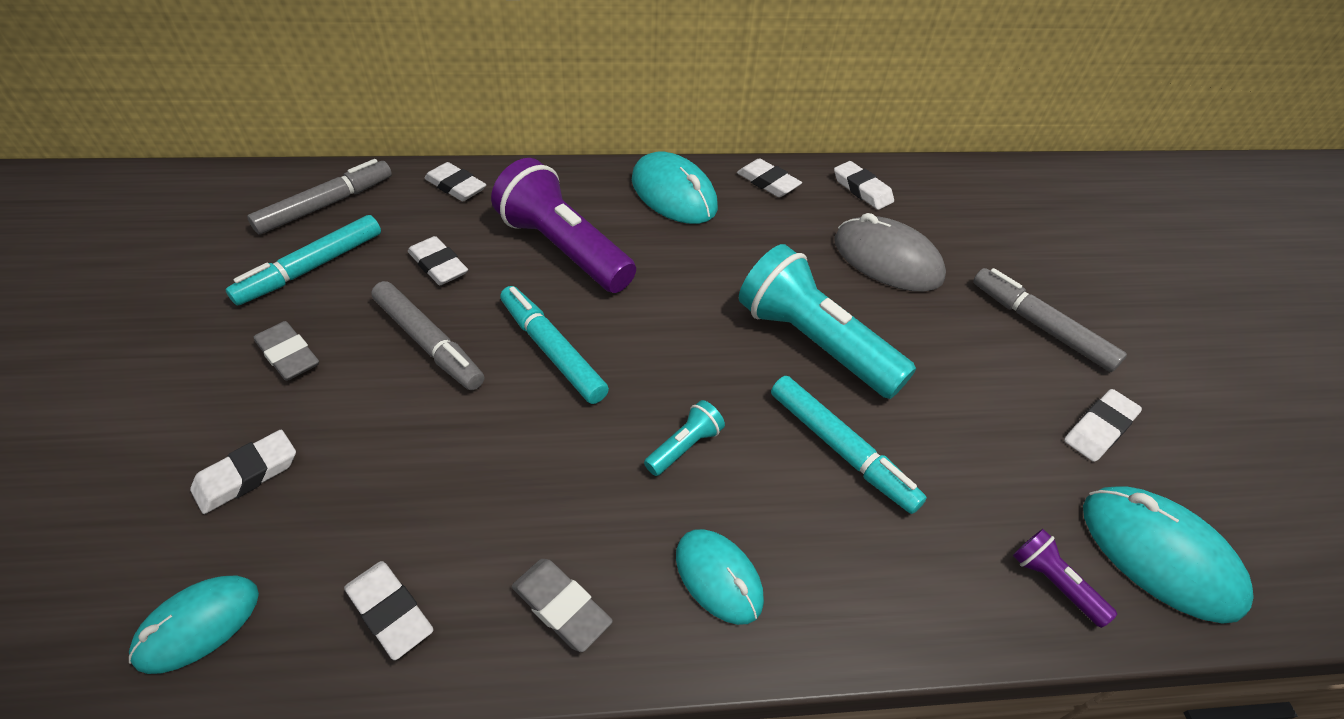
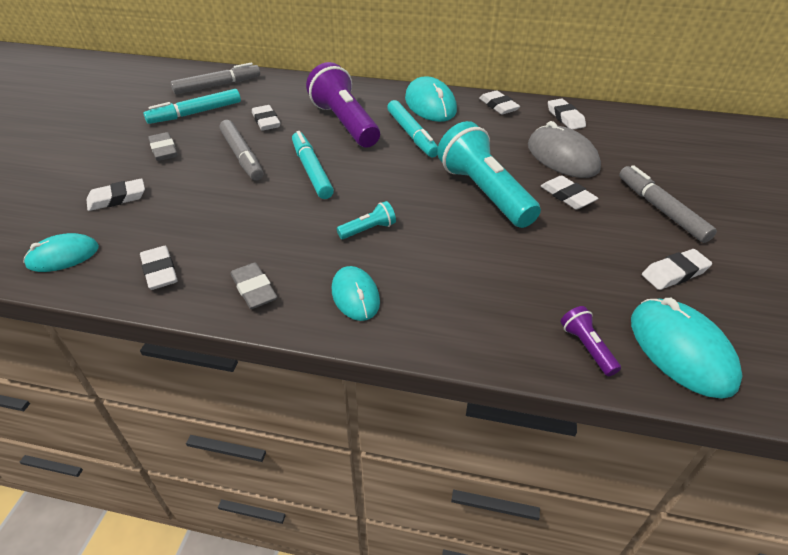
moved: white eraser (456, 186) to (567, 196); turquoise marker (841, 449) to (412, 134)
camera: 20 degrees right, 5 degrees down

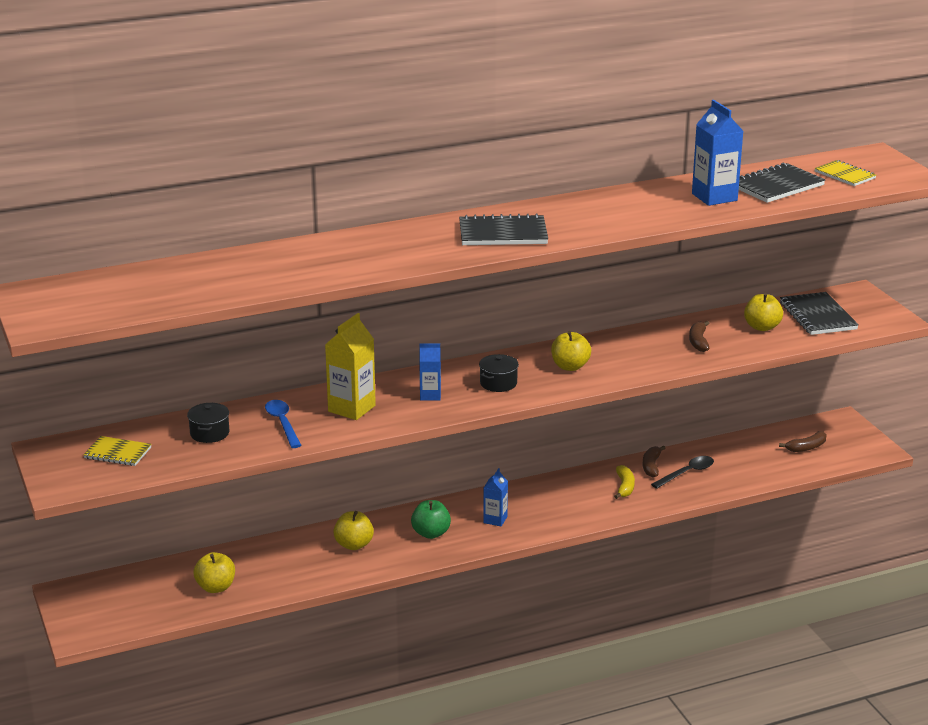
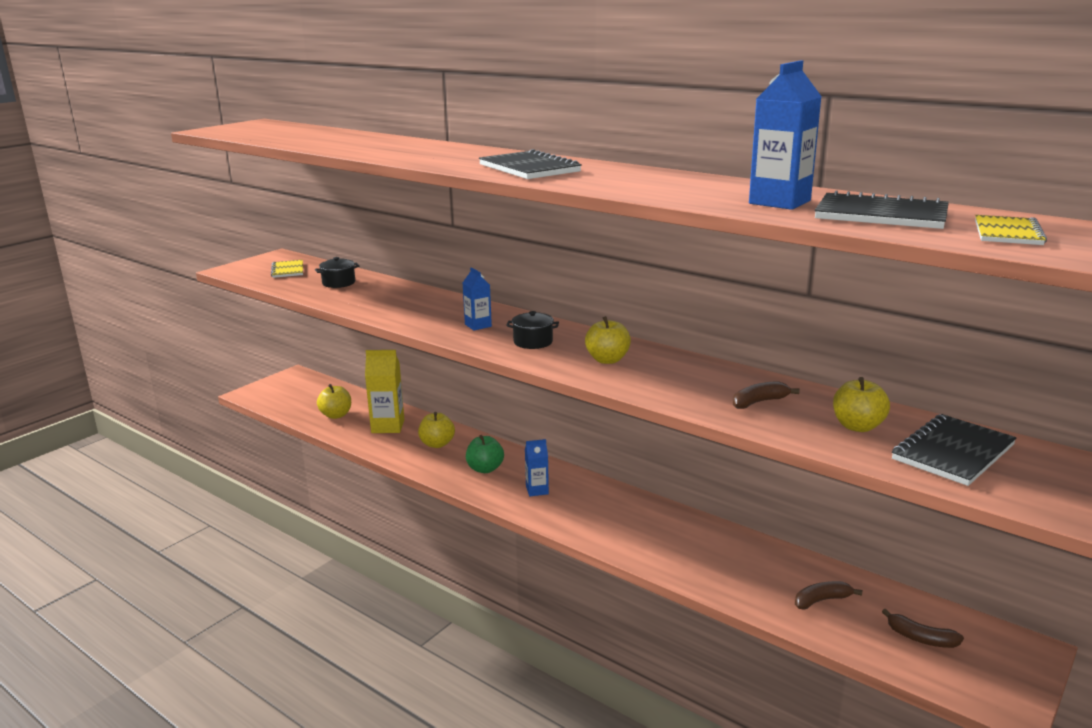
removed: blue spoon (282, 423); black spoon (687, 473); yellow banana (624, 487)
moved: yellow carton (351, 408) to (388, 426); brown banana (651, 466) to (821, 600)
camera: 60 degrees right, 5 degrees down

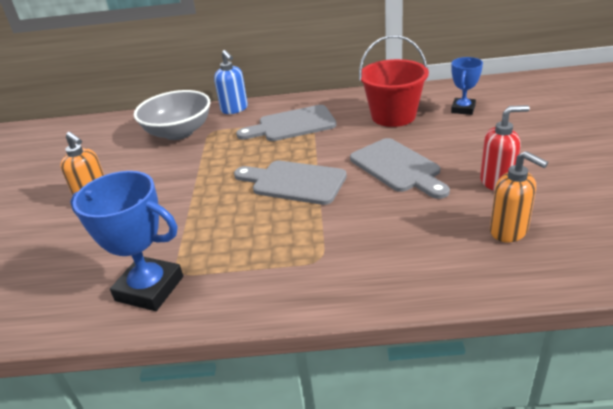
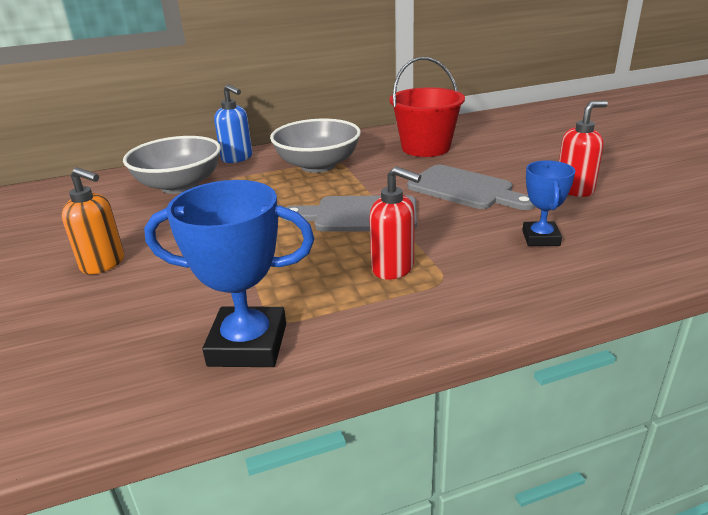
removed: orange soap dispenser (509, 231)
added: red soap dispenser (393, 268)
moved: blue trophy (463, 109) to (540, 238)
replaced: grey cutting board (292, 125) to grey bowl (318, 165)
camera: 20 degrees left, 5 degrees down

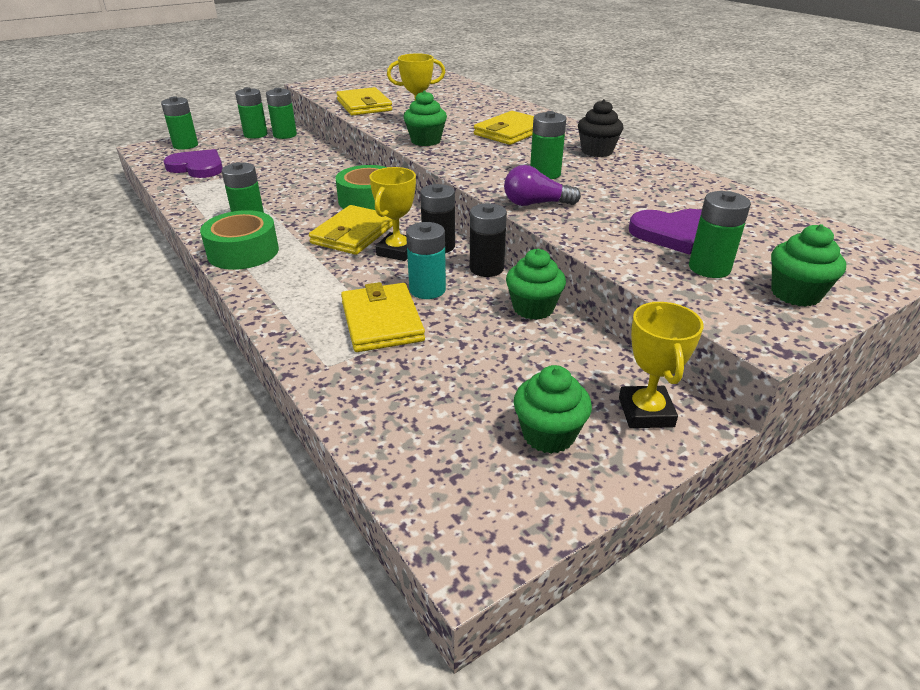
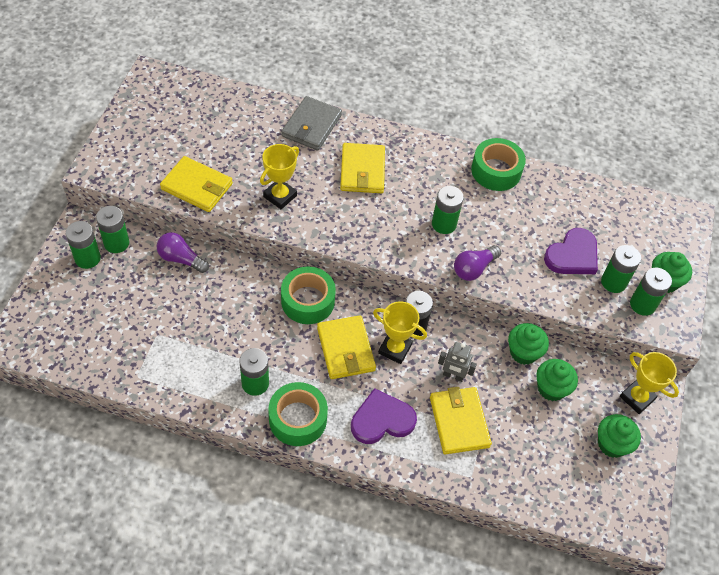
removed: black cupcake (597, 151); black battery (486, 268)
added: grey wallet (311, 126); green tape (496, 171); purple light bulb (181, 259)
moved: green cupcake (426, 141) to (551, 388); green battery (185, 145) to (642, 304); purple heart (197, 167) to (382, 420)
replaced: turquoise battery (427, 290) to grey robot (453, 375)
turned: yellow trophy (397, 251) = (395, 349) 45 degrees counterclockwise; yellow wallet (382, 321) = (459, 422) 45 degrees clockwise
camera: 45 degrees left, 20 degrees up

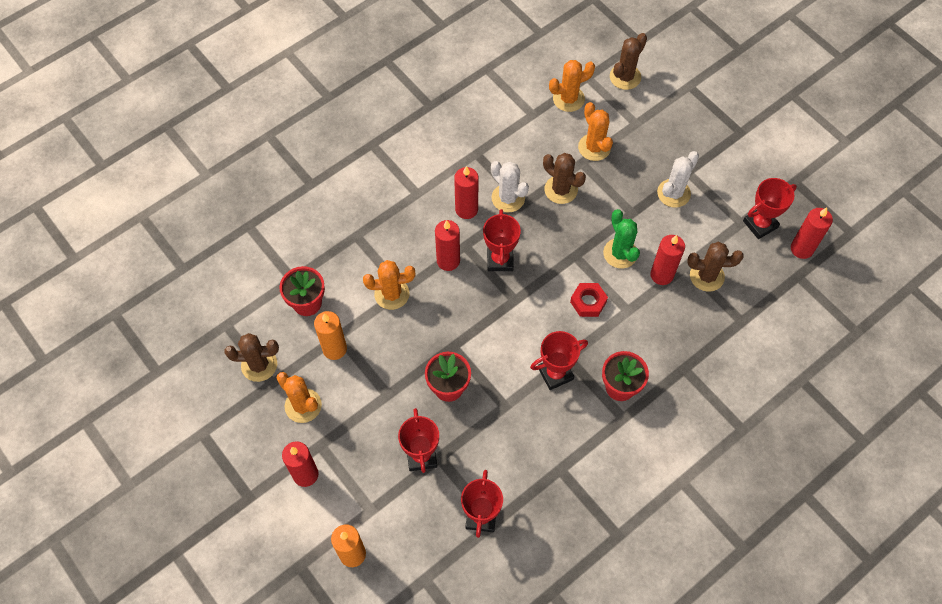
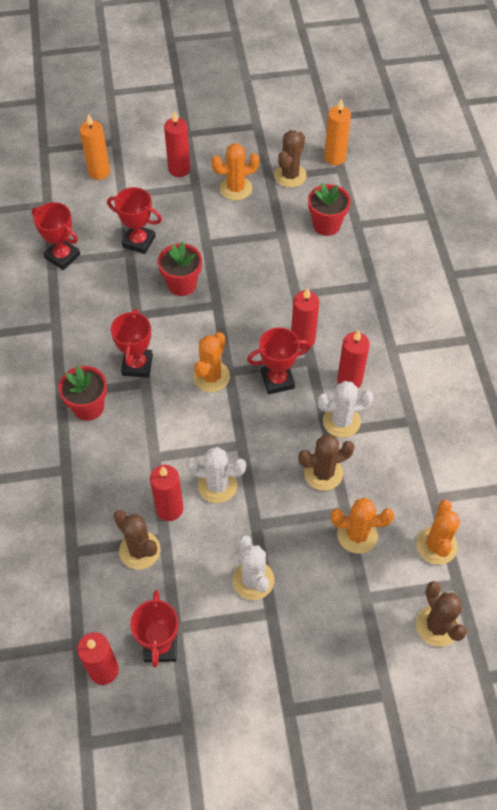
removed: red nut (588, 302)
moved: orange cactus (392, 294) to (211, 376); orange candle (334, 349) to (334, 157)
recoloured: green cactus (620, 253) to white cactus (217, 485)
turned: red trophy (500, 260) = (277, 380) 45 degrees counterclockwise; brown cactus (707, 276) = (140, 550) 75 degrees counterclockwise
camera: 120 degrees right, 5 degrees down

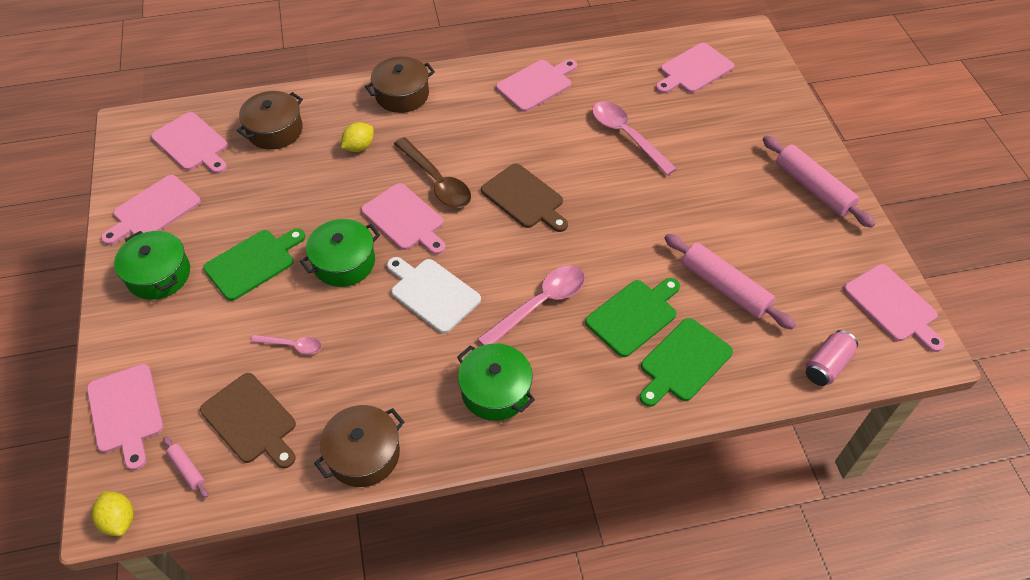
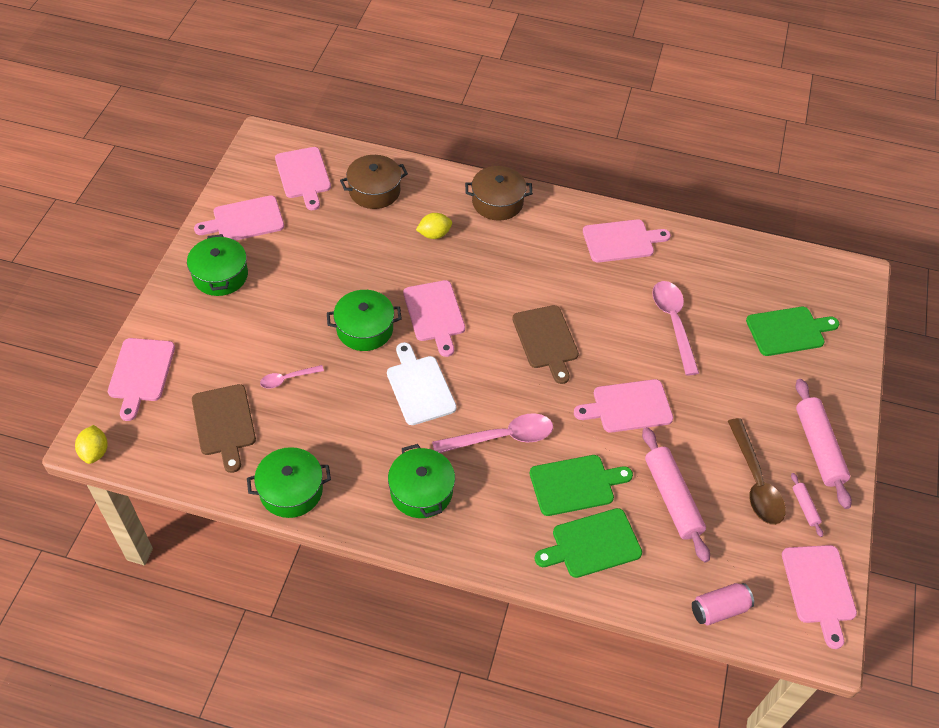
moved: pink cutting board (694, 70) to (628, 407); brown spoon (437, 181) to (755, 482); green cutting board (253, 263) to (788, 331); pink rolling pin (187, 469) to (805, 507)
recoloured: brown pot (364, 454) to green pot (291, 490)
turned: pink spoon (292, 346) = (287, 379) 120 degrees clockwise
camera: 25 degrees right, 0 degrees up

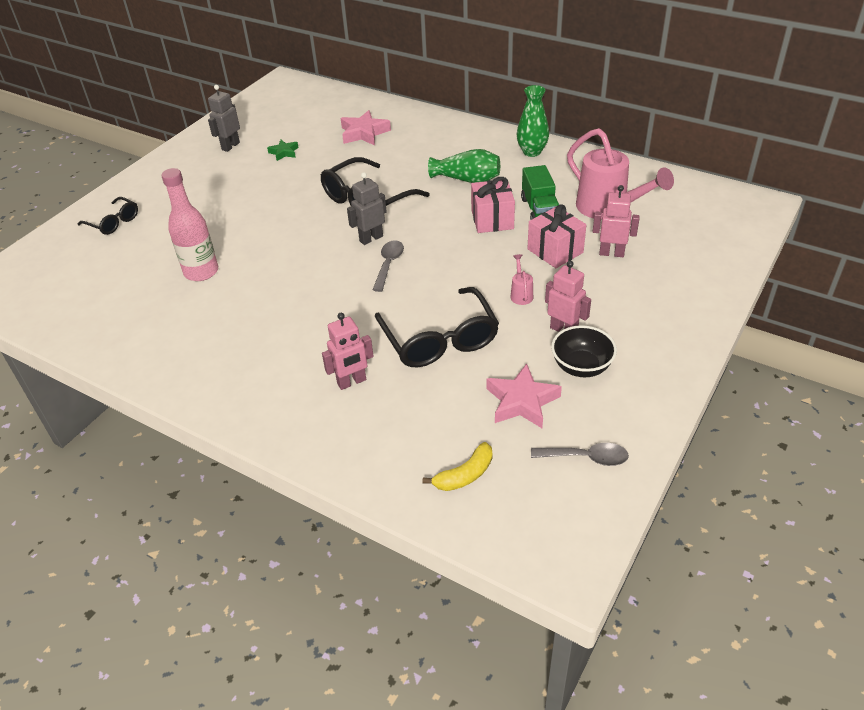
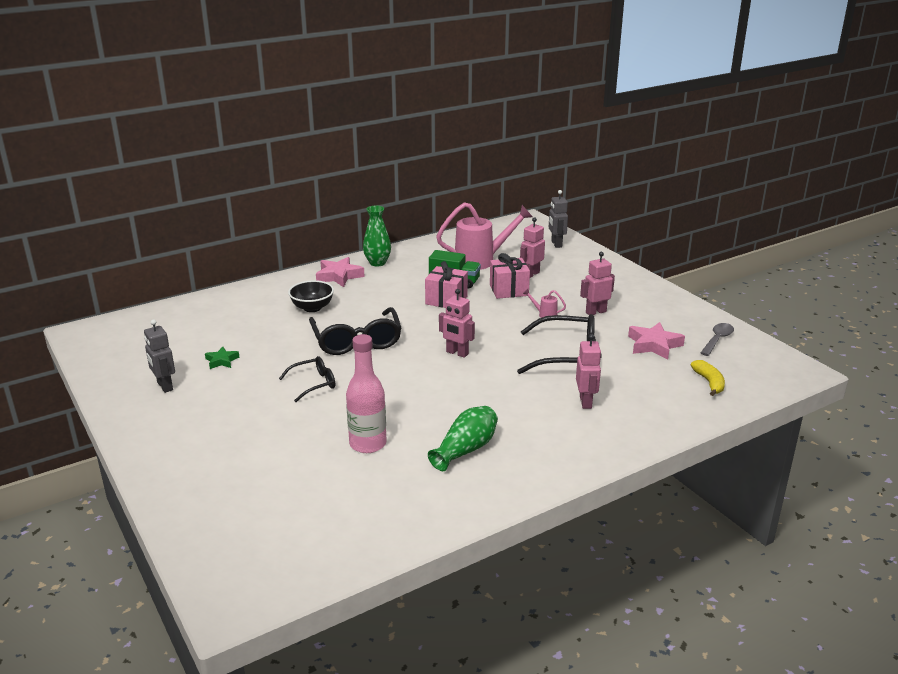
moved: pink star (364, 133) to (339, 276); green vase (467, 179) to (465, 449); grey robot (371, 238) to (556, 244); black glasses (113, 222) to (313, 384); black bowl (581, 367) to (312, 308)
replaced: grey spoon (388, 264) to pink robot (457, 353)
camera: 65 degrees left, 15 degrees down

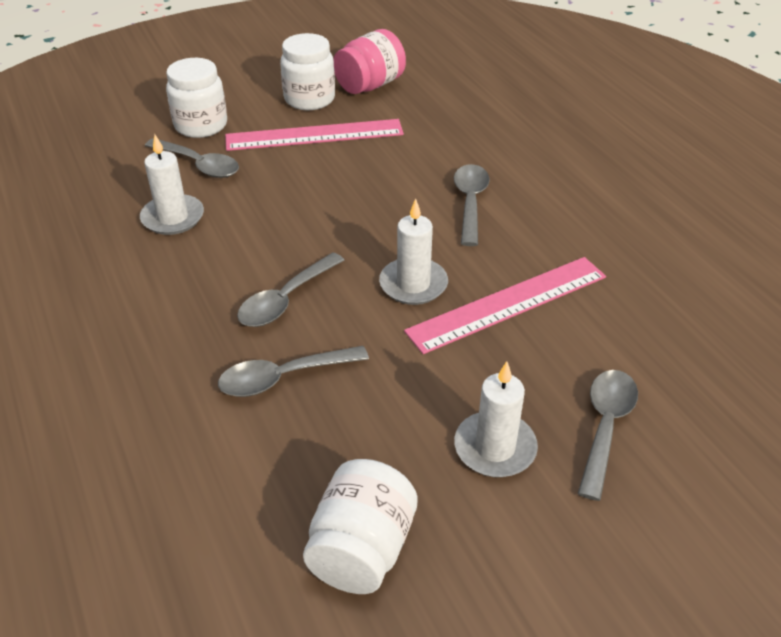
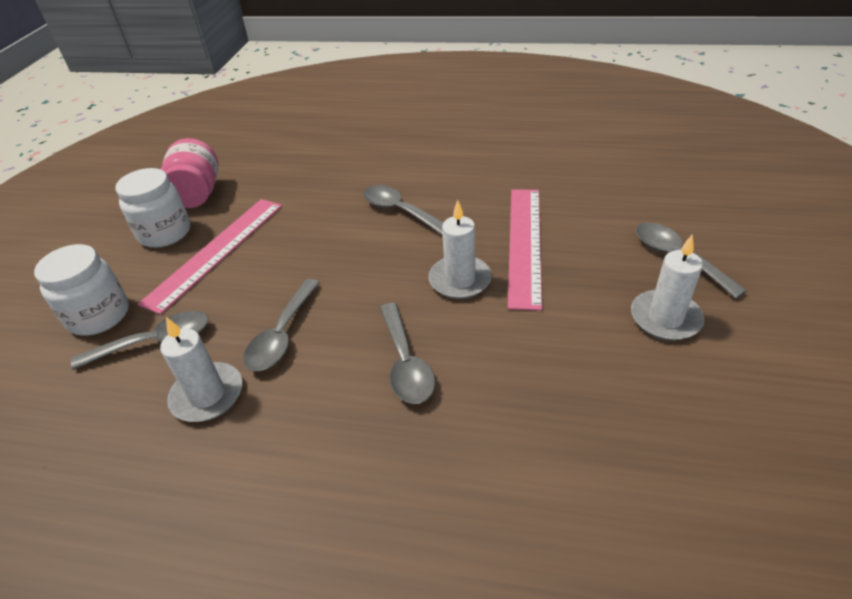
removed: white jar (362, 549)
moved: grey spoon (283, 377) to (282, 334)
camera: 50 degrees left, 0 degrees up

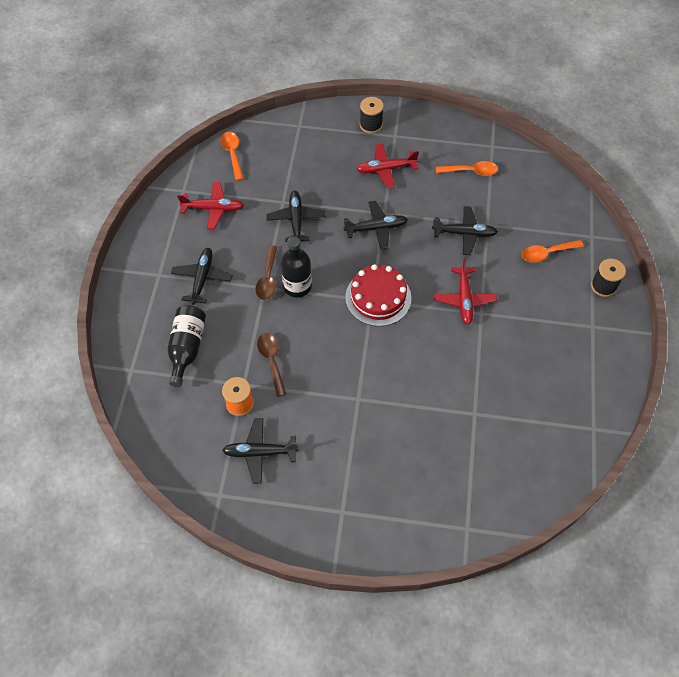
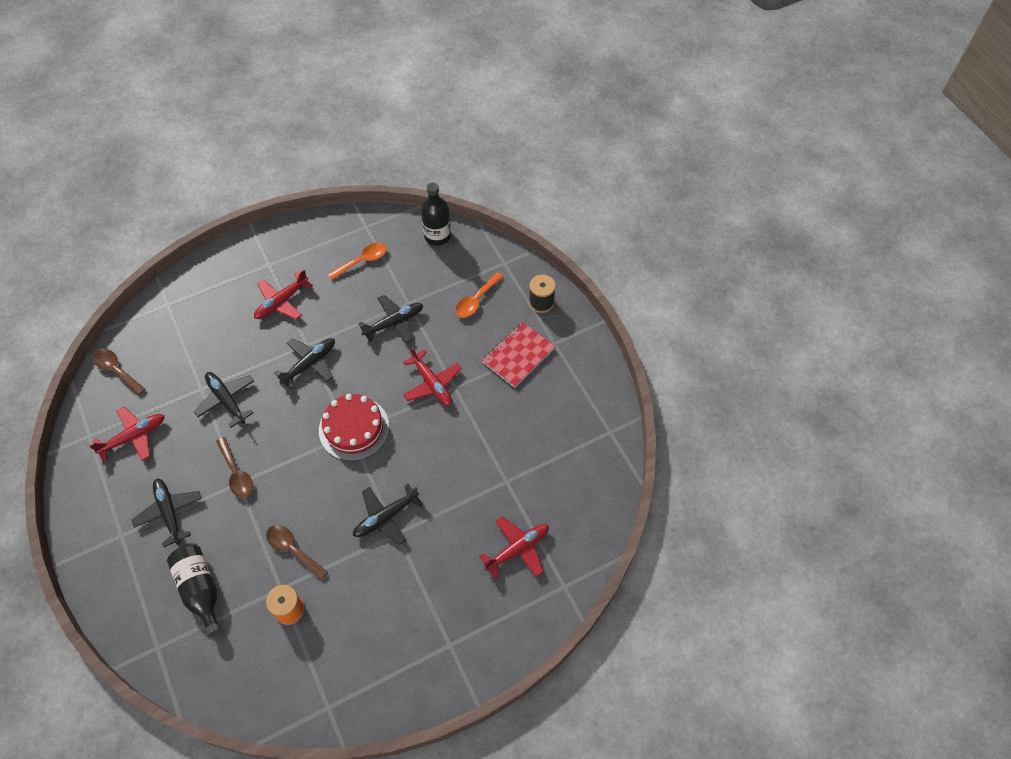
removed: black spool (371, 125)
added: red notebook (518, 355); red plane (517, 549)
moved: black bottle (297, 286) to (437, 236); black plane (260, 452) to (386, 517)
recoloured: orange spoon (232, 154) to brown spoon (117, 370)
camera: 35 degrees left, 0 degrees up

